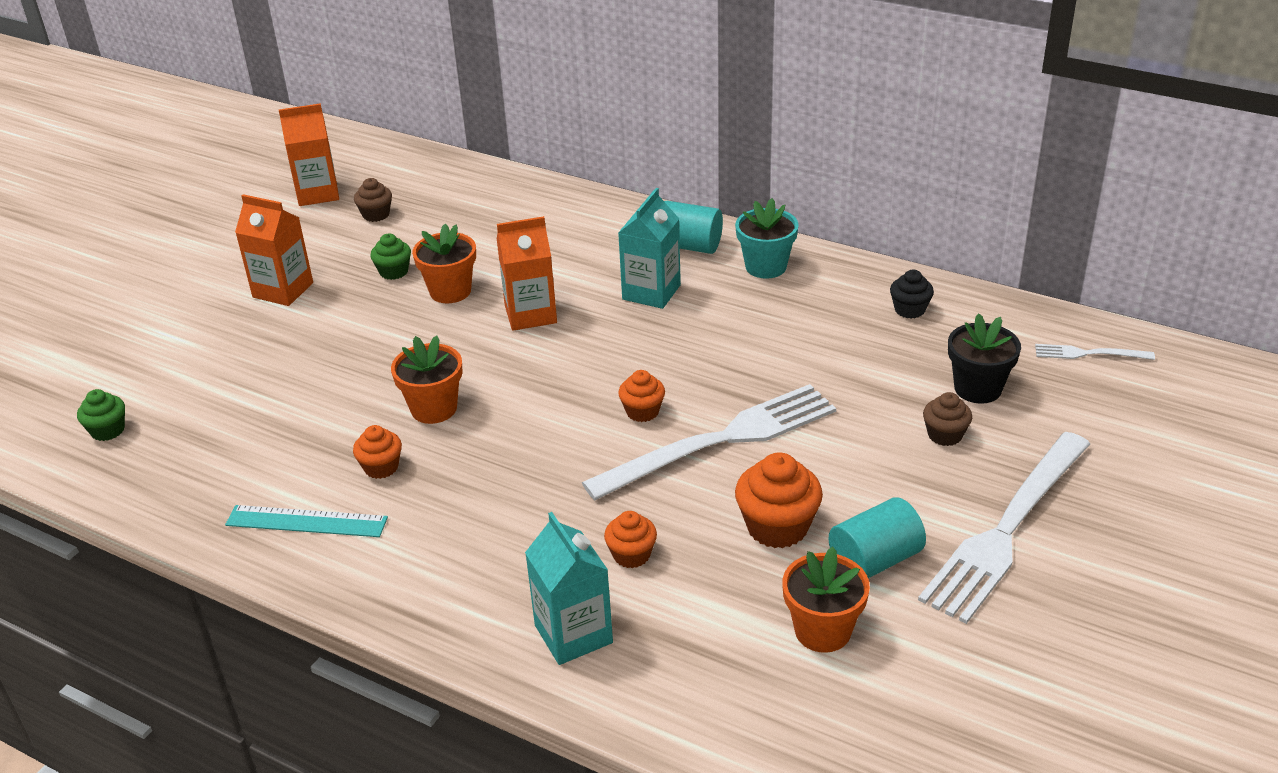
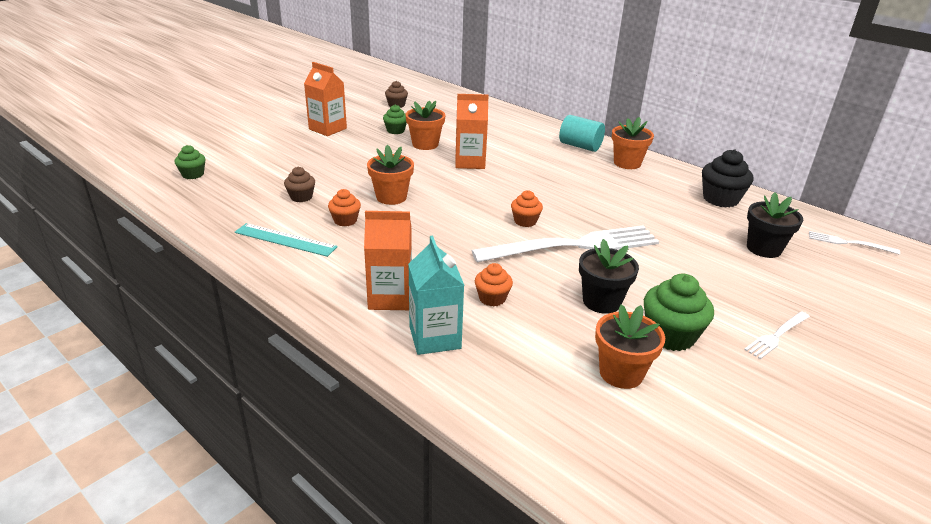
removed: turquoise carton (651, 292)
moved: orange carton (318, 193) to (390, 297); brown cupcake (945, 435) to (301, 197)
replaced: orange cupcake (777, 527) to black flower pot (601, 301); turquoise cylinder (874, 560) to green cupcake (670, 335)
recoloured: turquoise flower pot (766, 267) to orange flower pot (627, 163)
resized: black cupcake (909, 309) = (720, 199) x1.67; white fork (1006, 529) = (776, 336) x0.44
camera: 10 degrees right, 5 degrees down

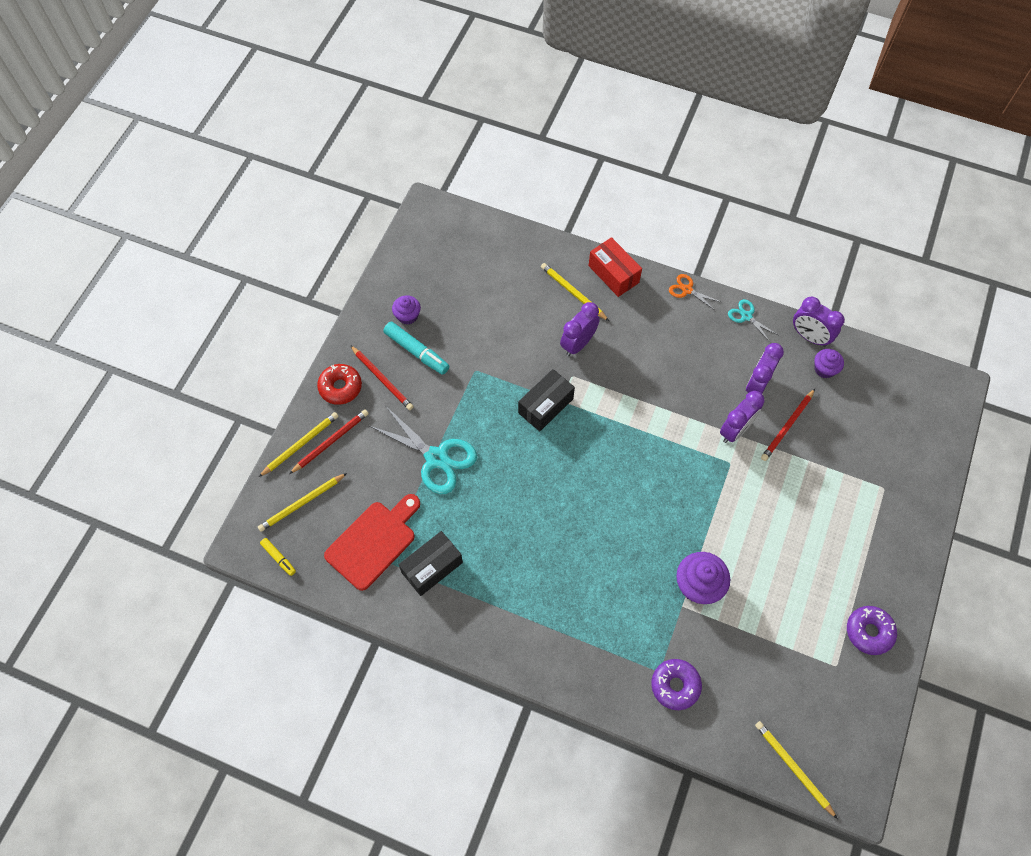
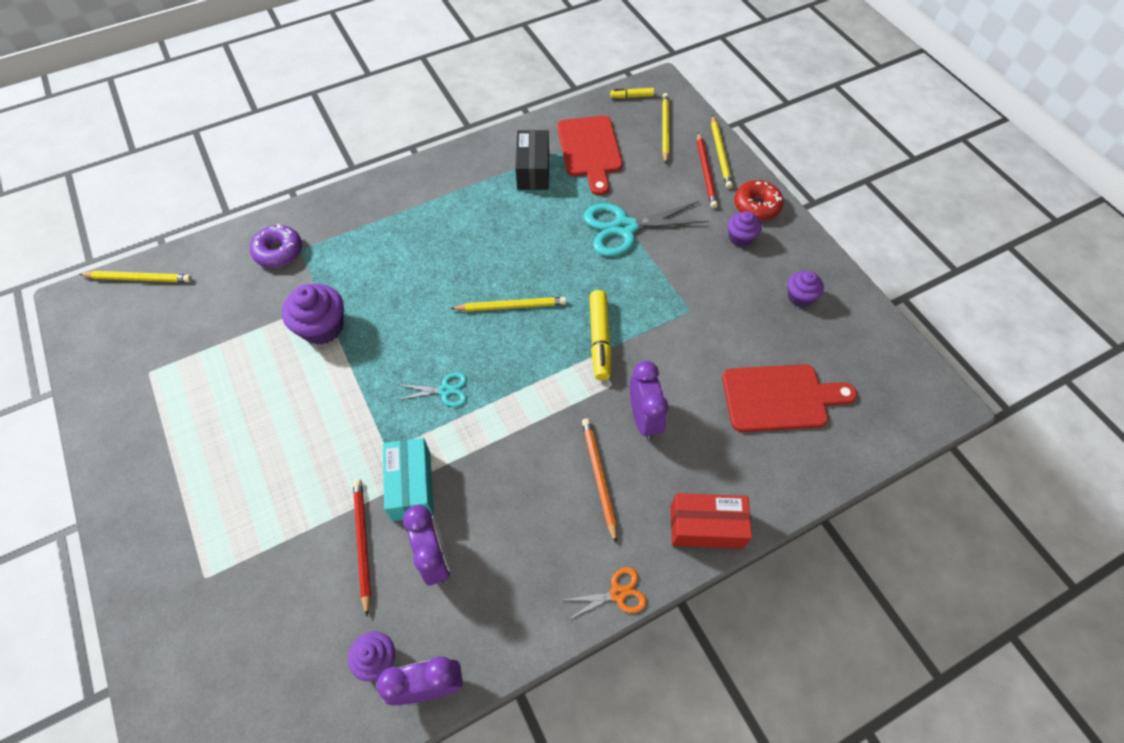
removed: turquoise marker (416, 352); purple donut (869, 632)
added: red cutting board (780, 398); orange pencil (598, 477)
moved: yellow pencil (573, 293) to (511, 306); turquoise scissors (746, 316) to (445, 390)
replaced: red pencil (382, 379) to purple cupcake (740, 238); black box (545, 406) to yellow marker (599, 339); purple clock (735, 430) to turquoise box (411, 486)
camera: 130 degrees right, 5 degrees down

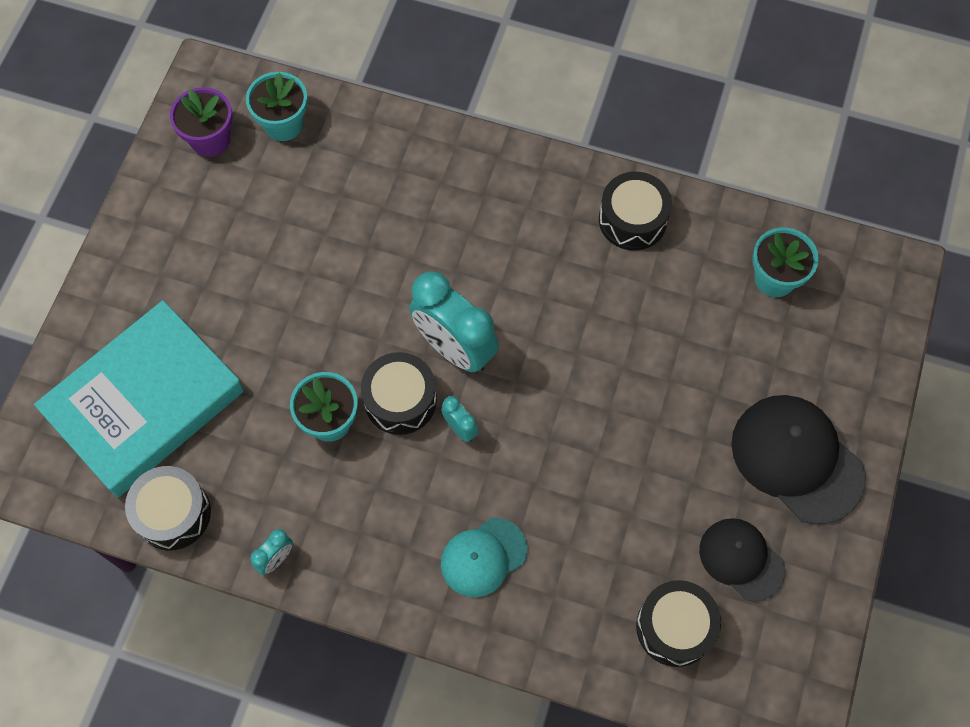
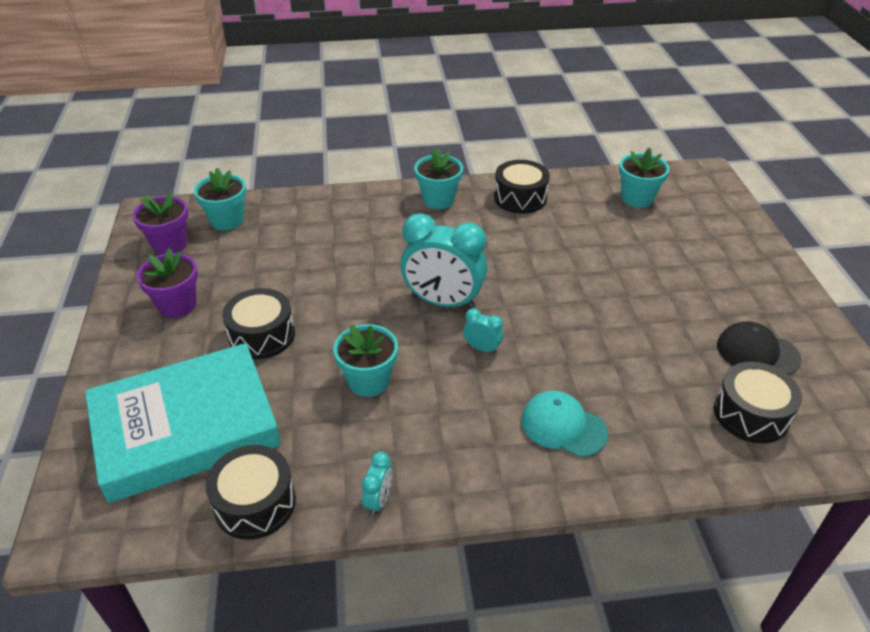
removed: black cap (797, 459)
added: turquoise flower pot (438, 200); purple flower pot (177, 305)
moved: black drum (400, 400) to (262, 335)
turned: turquoise book (144, 402) = (185, 427) 45 degrees clockwise; turquoise cap (483, 557) = (563, 426) 90 degrees clockwise
camera: 25 degrees left, 25 degrees down

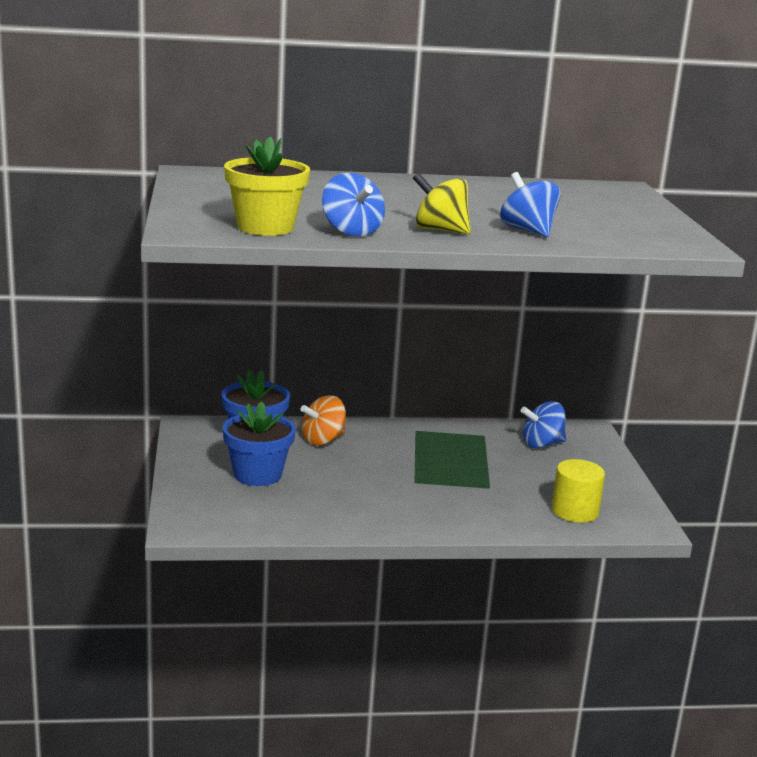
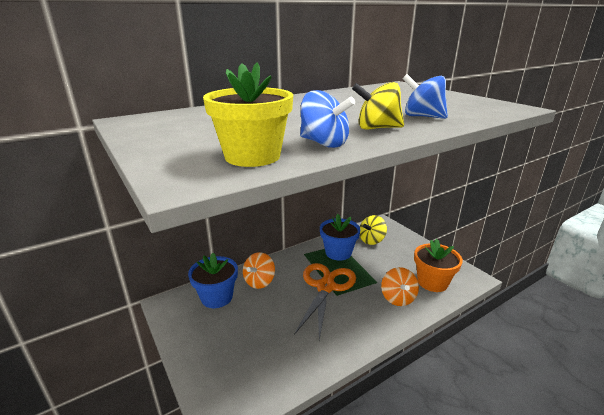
added: orange scissors (325, 287); orange spinning top (398, 298)
moved: blue flower pot (257, 474) to (338, 252)
replaced: yellow cylinder (575, 511) to orange flower pot (432, 282)
recoloured: blue spinning top (542, 444) to yellow spinning top (371, 240)
camera: 25 degrees left, 5 degrees up

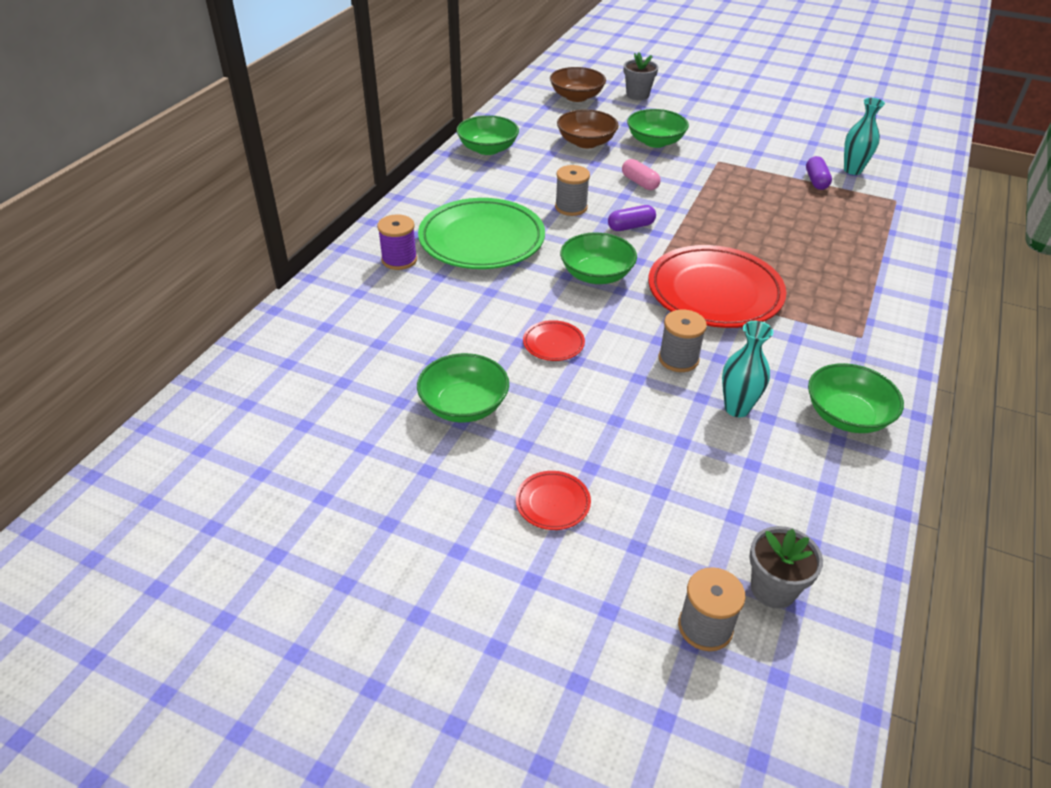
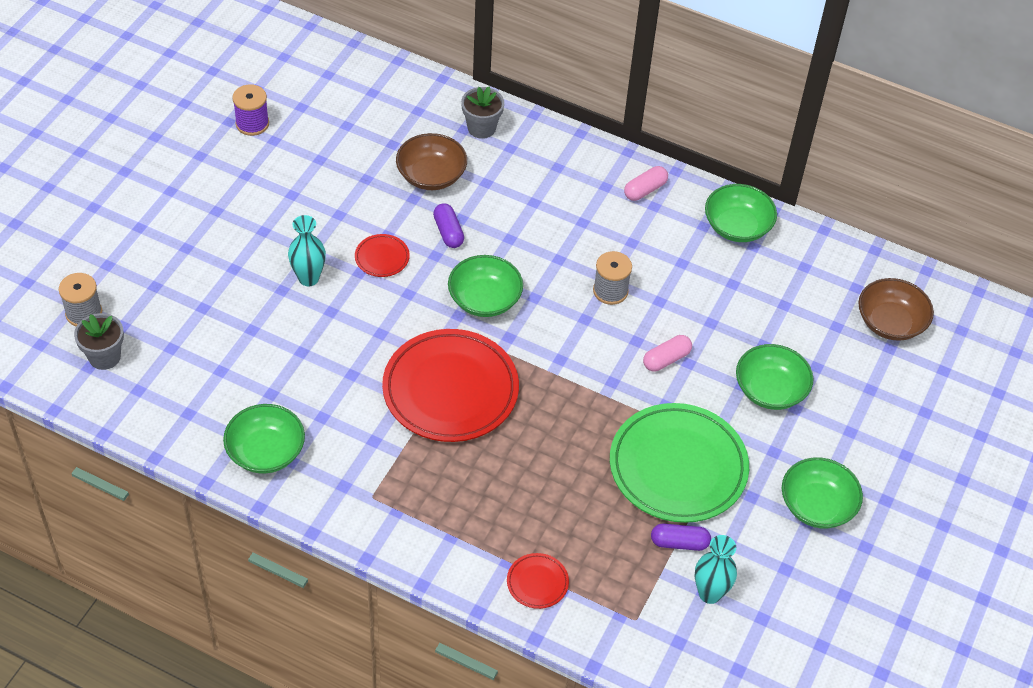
removed: grey spool (678, 359)
added: pink capsule (645, 190)
moved: grey flower pot (637, 95) to (481, 128); brown bowl (586, 142) to (431, 175); green plate (482, 240) to (678, 467); purple capsule (631, 226) to (448, 232); purple spool (399, 260) to (252, 124); turquoise vase (737, 408) to (308, 278); green bowl (464, 405) to (817, 505); red plate (553, 503) to (537, 583)
camera: 90 degrees right, 10 degrees up

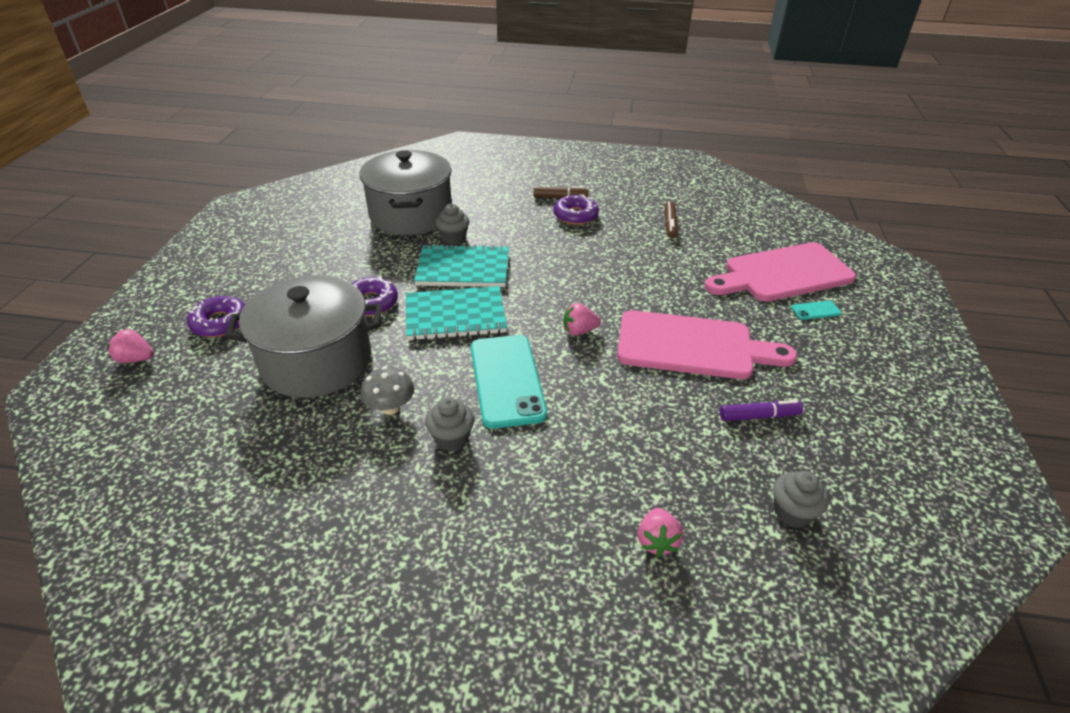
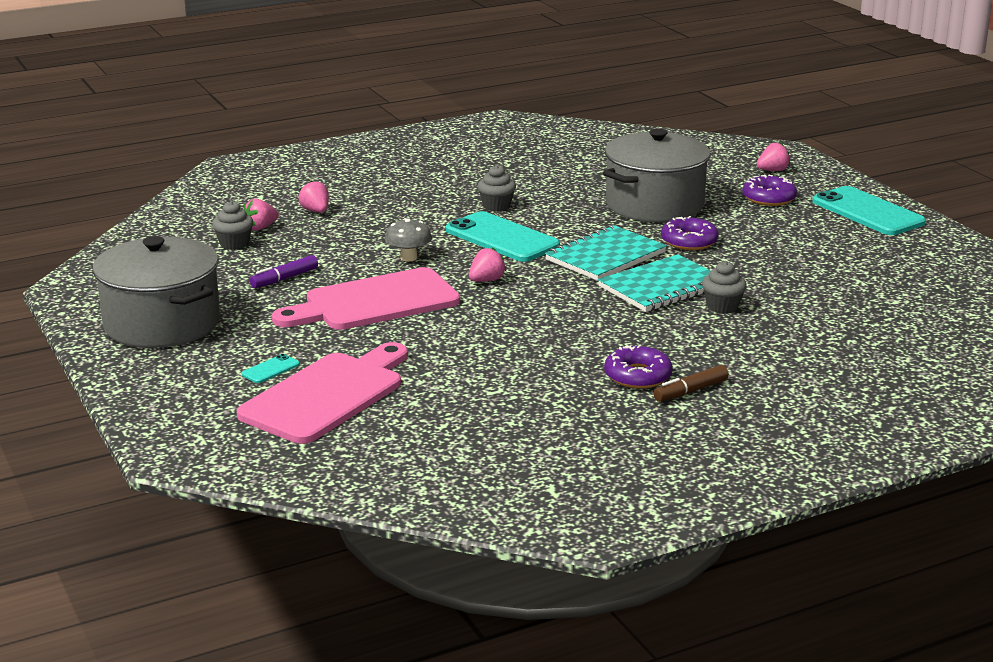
removed: brown marker (670, 224)
added: turquoise phone (867, 212); pink strawberry (260, 228)
moved: grey pot (411, 215) to (162, 324); grey mushroom (390, 407) to (408, 258)
camera: 145 degrees right, 15 degrees down

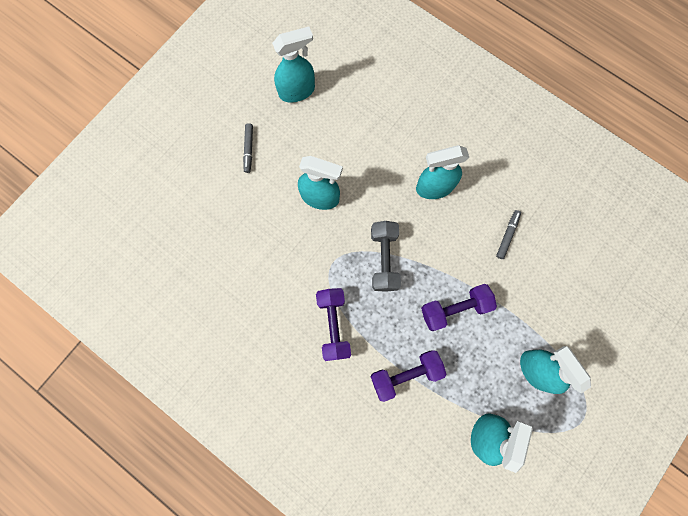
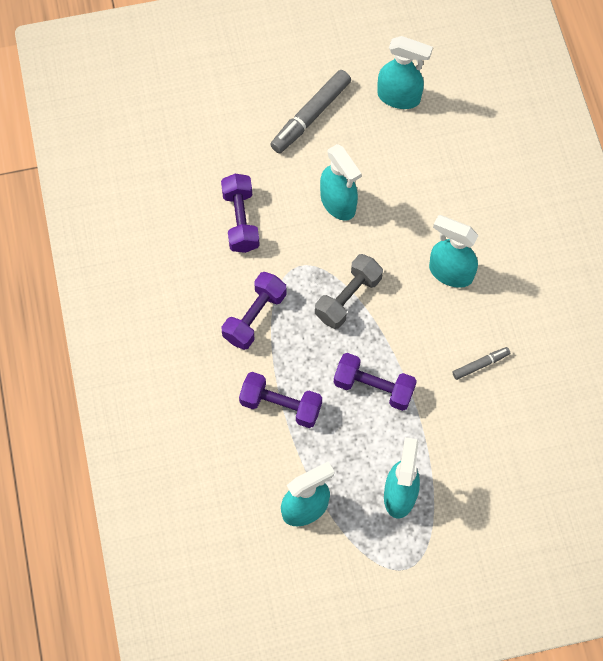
added: purple dumbbell (240, 220)
resized: grey marker (249, 149) = (311, 116) x1.90
camera: 40 degrees right, 10 degrees down

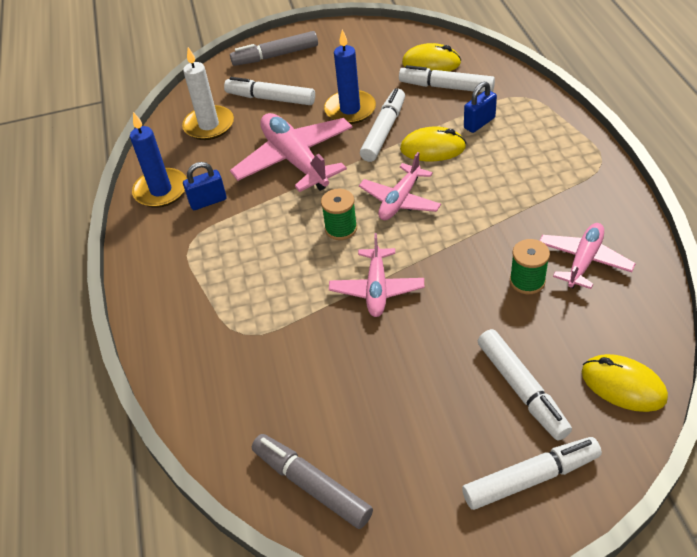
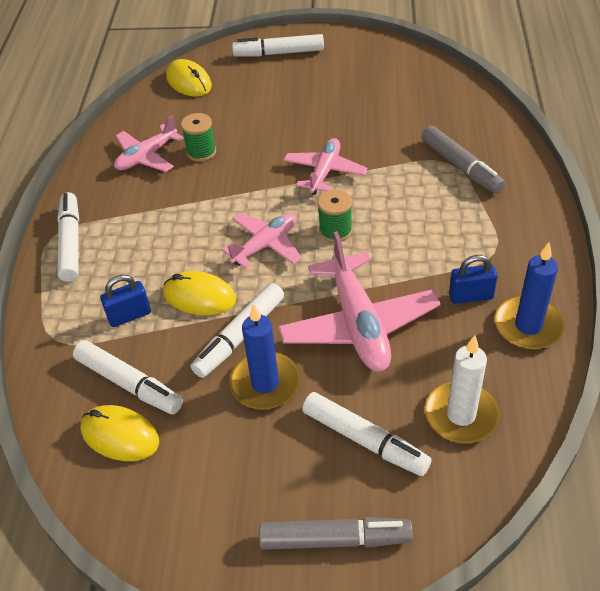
moved: white marker (521, 389) to (71, 243); grey marker (312, 485) to (460, 166)
camera: 165 degrees left, 0 degrees up

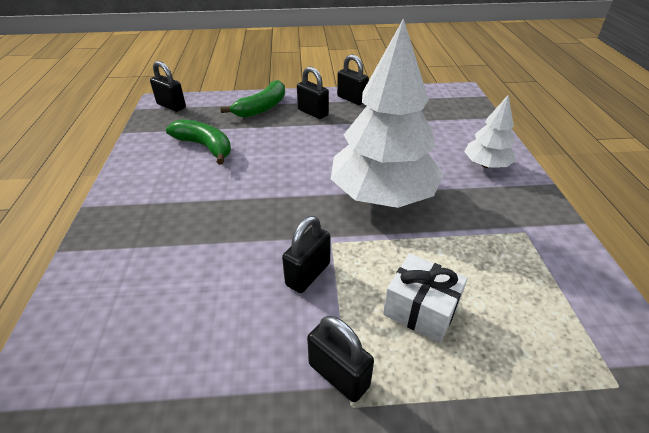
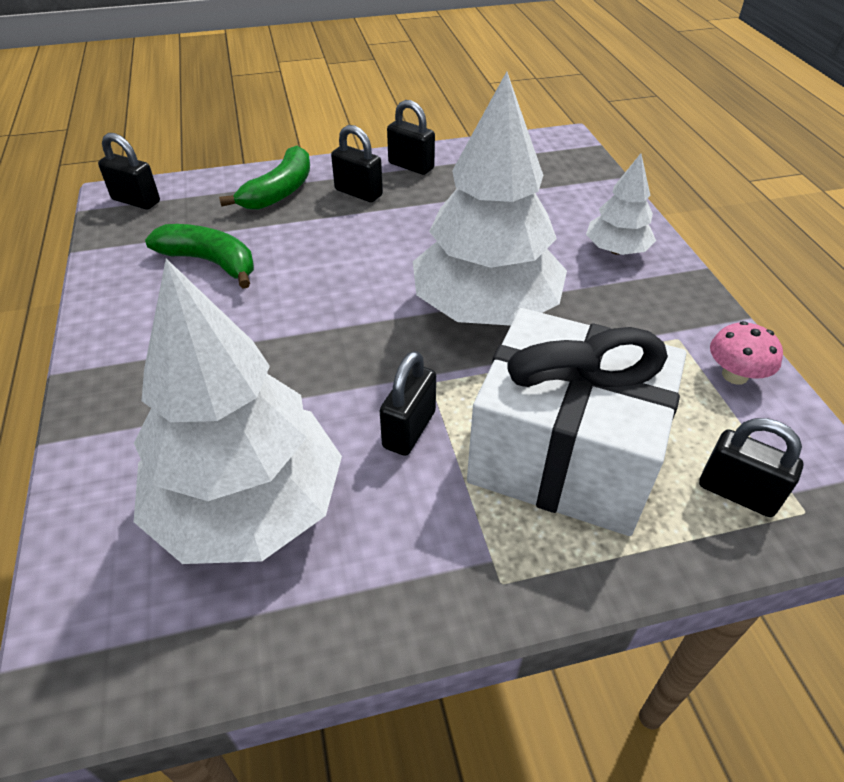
added: white tree (249, 506); pink mushroom (735, 375)
moved: black padlock (338, 375) to (737, 493)
resized: white gift (420, 310) = (564, 455) x2.07
camera: 10 degrees left, 5 degrees up

